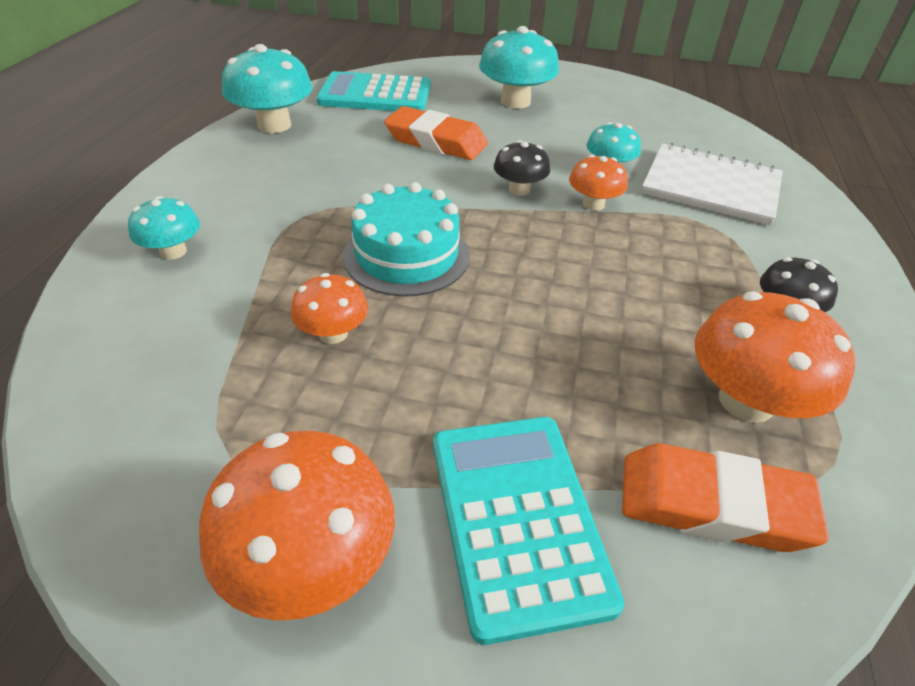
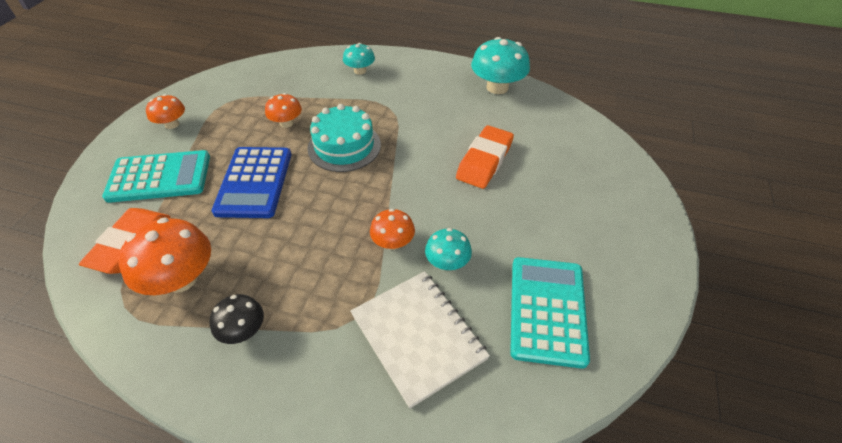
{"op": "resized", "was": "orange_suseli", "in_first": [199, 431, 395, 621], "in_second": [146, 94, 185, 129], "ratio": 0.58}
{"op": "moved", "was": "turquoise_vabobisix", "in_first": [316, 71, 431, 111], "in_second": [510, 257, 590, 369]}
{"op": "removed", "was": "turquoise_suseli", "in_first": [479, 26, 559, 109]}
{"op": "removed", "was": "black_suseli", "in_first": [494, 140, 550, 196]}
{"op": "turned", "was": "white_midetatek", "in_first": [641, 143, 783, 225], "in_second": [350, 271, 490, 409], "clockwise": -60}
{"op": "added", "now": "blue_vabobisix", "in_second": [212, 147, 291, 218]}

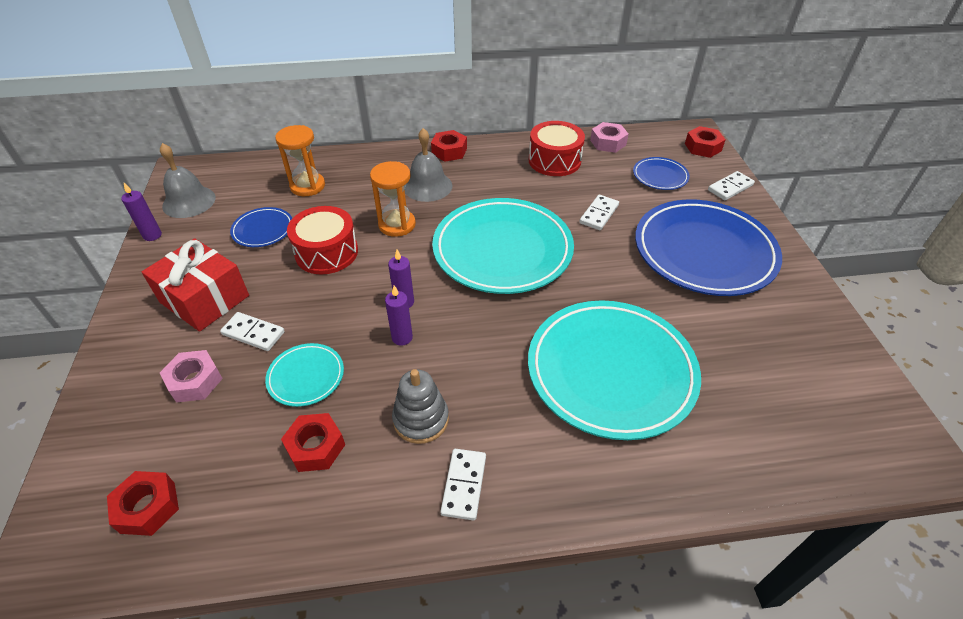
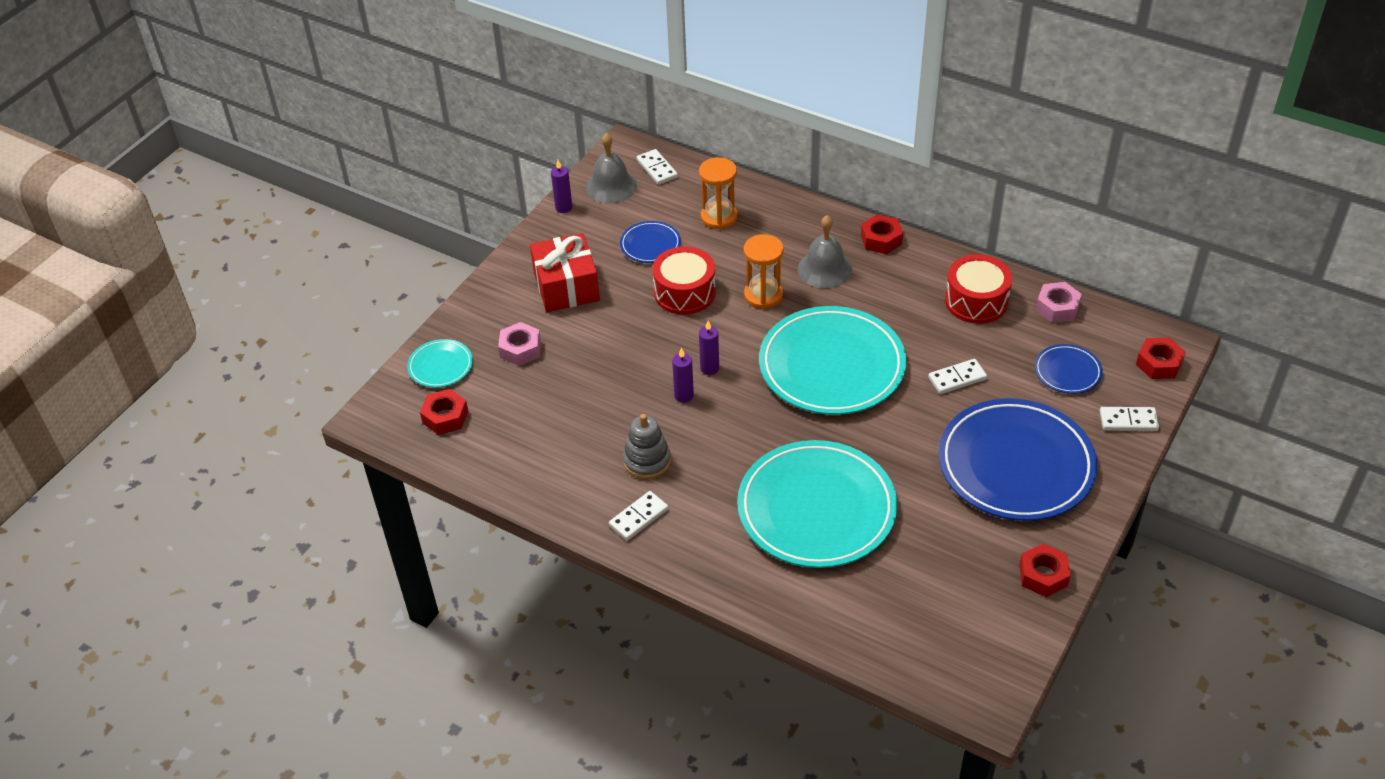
{"op": "moved", "was": "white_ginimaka", "in_first": [220, 312, 285, 351], "in_second": [637, 149, 678, 185]}
{"op": "moved", "was": "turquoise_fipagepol", "in_first": [265, 343, 344, 407], "in_second": [407, 339, 473, 388]}
{"op": "moved", "was": "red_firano", "in_first": [281, 413, 345, 472], "in_second": [1019, 544, 1070, 597]}

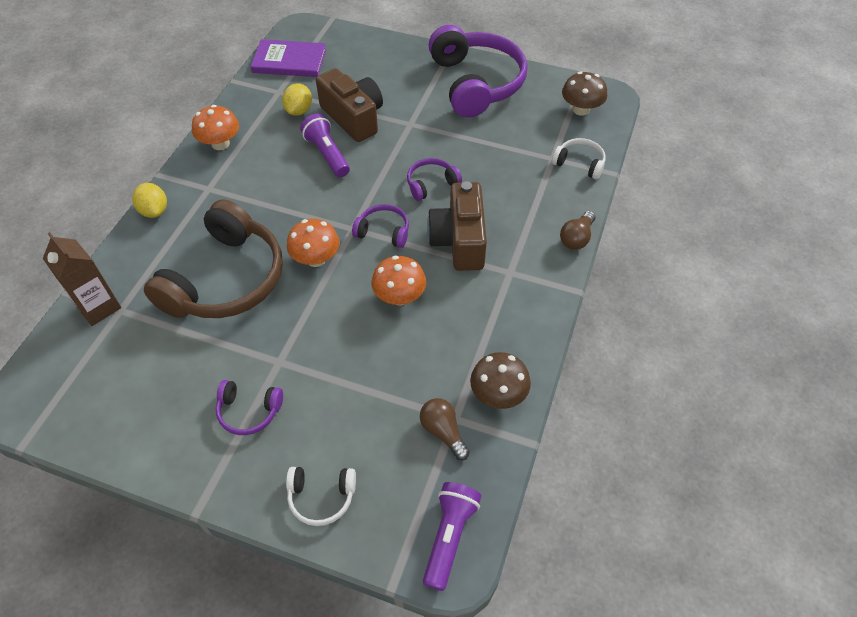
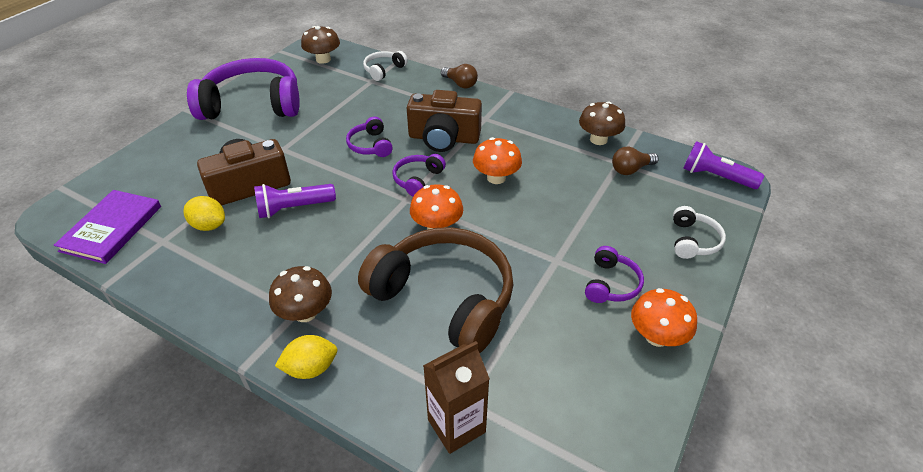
{"op": "moved", "was": "orange_suseli", "in_first": [192, 105, 239, 150], "in_second": [631, 288, 697, 347]}
{"op": "added", "now": "brown_suseli", "in_second": [269, 266, 332, 322]}

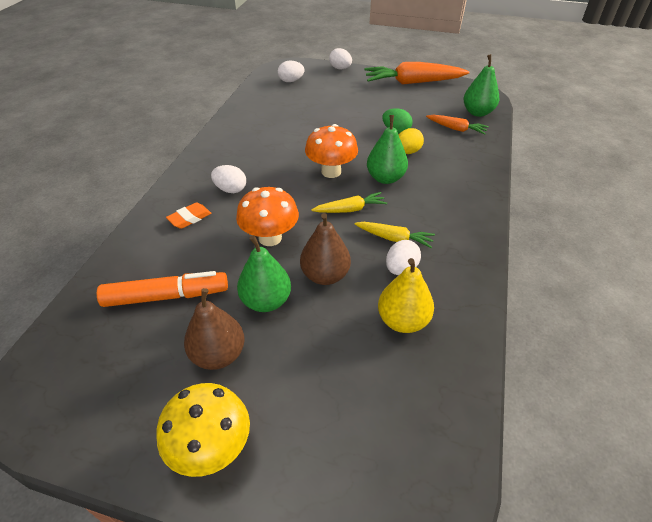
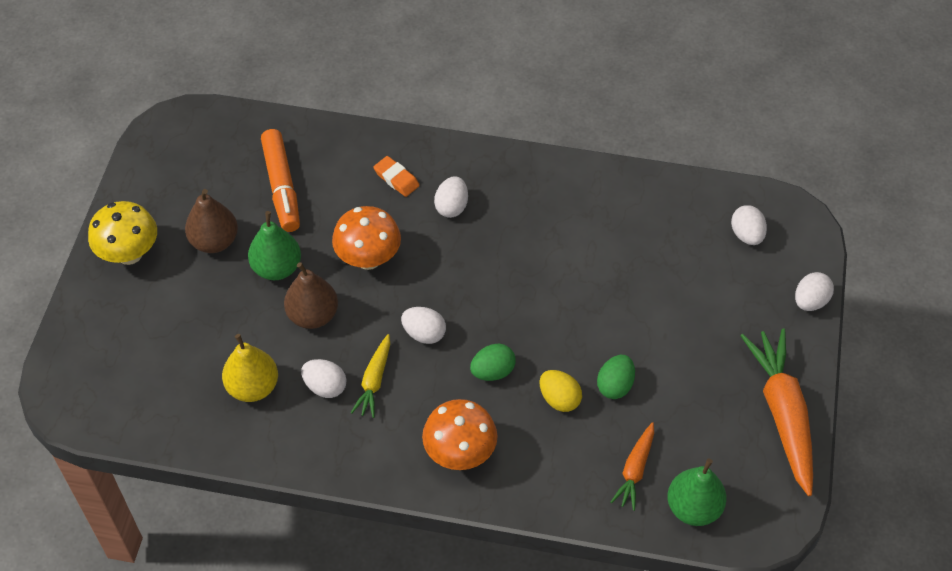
{"op": "moved", "was": "orange_suseli", "in_first": [305, 124, 358, 178], "in_second": [422, 399, 497, 470]}
{"op": "replaced", "was": "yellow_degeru", "now": "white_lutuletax", "in_first": [311, 192, 387, 213], "in_second": [401, 307, 446, 344]}
{"op": "replaced", "was": "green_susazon", "now": "green_lutuletax", "in_first": [367, 115, 408, 184], "in_second": [470, 344, 516, 381]}

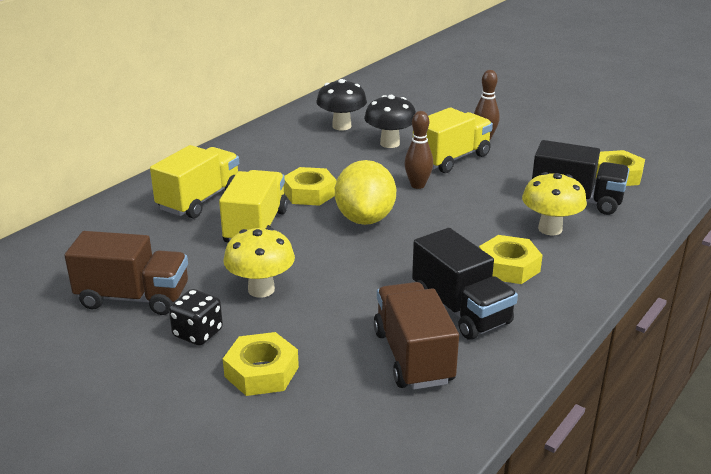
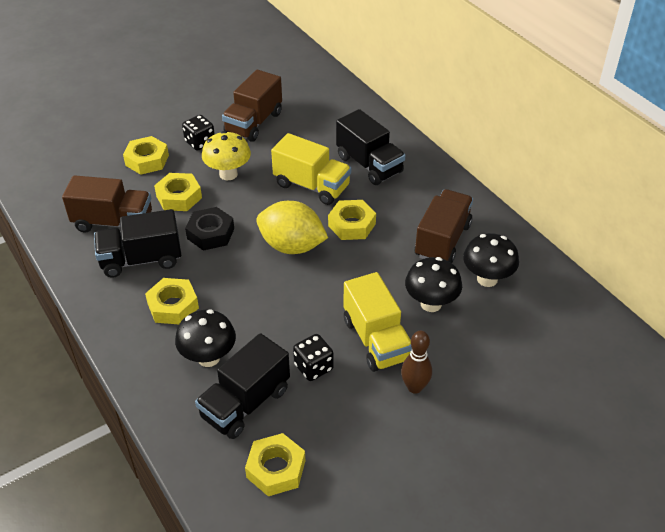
{"op": "recoloured", "was": "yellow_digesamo", "now": "black_digesamo", "in_first": [150, 145, 239, 218], "in_second": [336, 109, 406, 185]}
{"op": "removed", "was": "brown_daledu", "in_first": [404, 111, 433, 189]}
{"op": "recoloured", "was": "yellow_suseli", "now": "black_suseli", "in_first": [522, 172, 587, 235], "in_second": [175, 310, 236, 367]}
{"op": "added", "now": "yellow_firano", "in_second": [154, 173, 202, 211]}
{"op": "added", "now": "black_firano", "in_second": [185, 207, 234, 251]}
{"op": "added", "now": "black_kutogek", "in_second": [293, 334, 334, 381]}
{"op": "added", "now": "brown_digesamo", "in_second": [415, 189, 473, 263]}

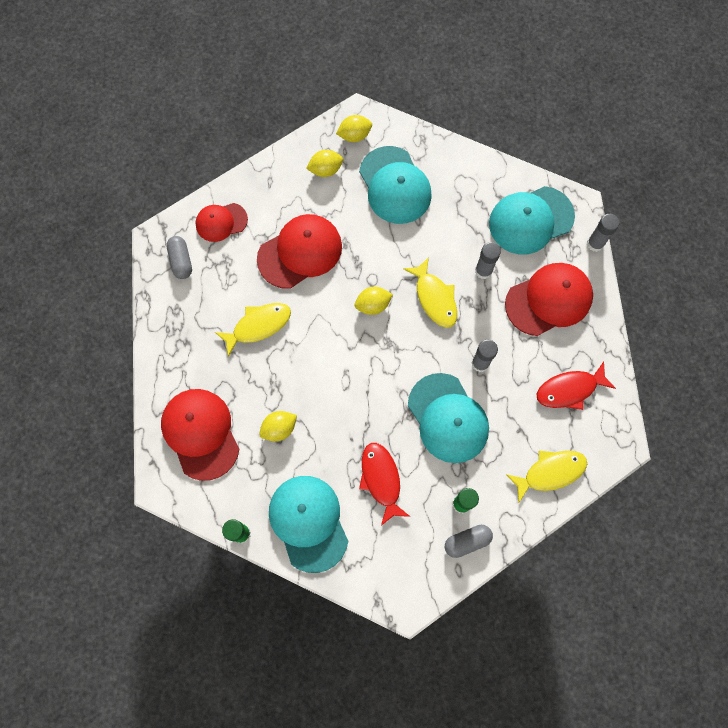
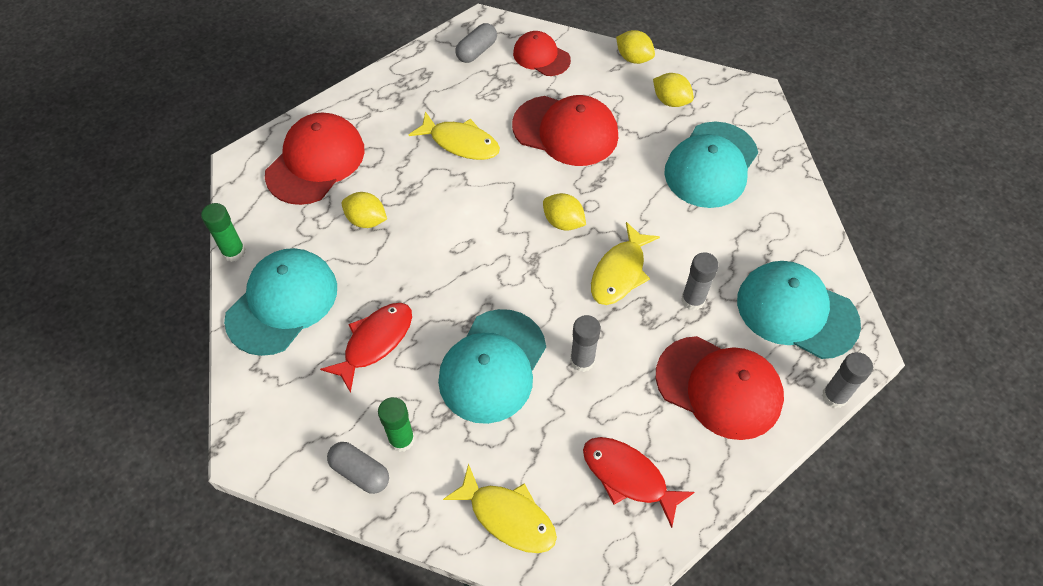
{"op": "moved", "was": "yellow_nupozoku", "in_first": [336, 115, 372, 142], "in_second": [616, 30, 655, 64]}

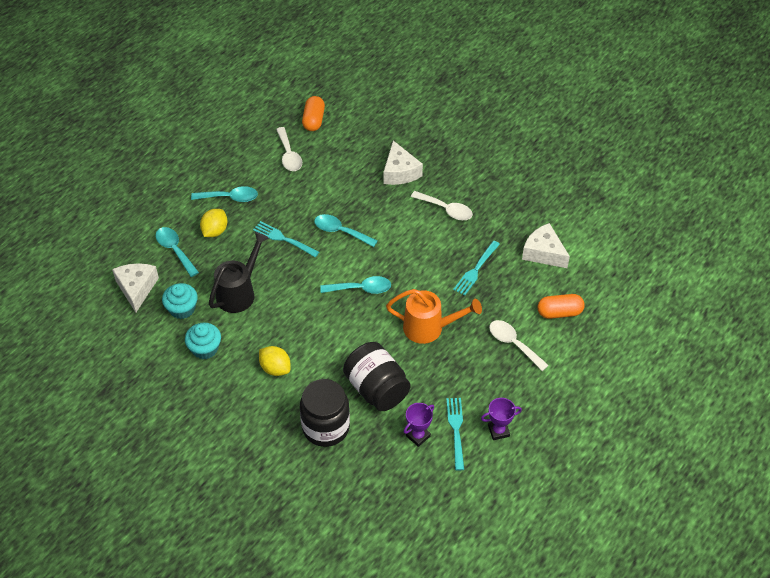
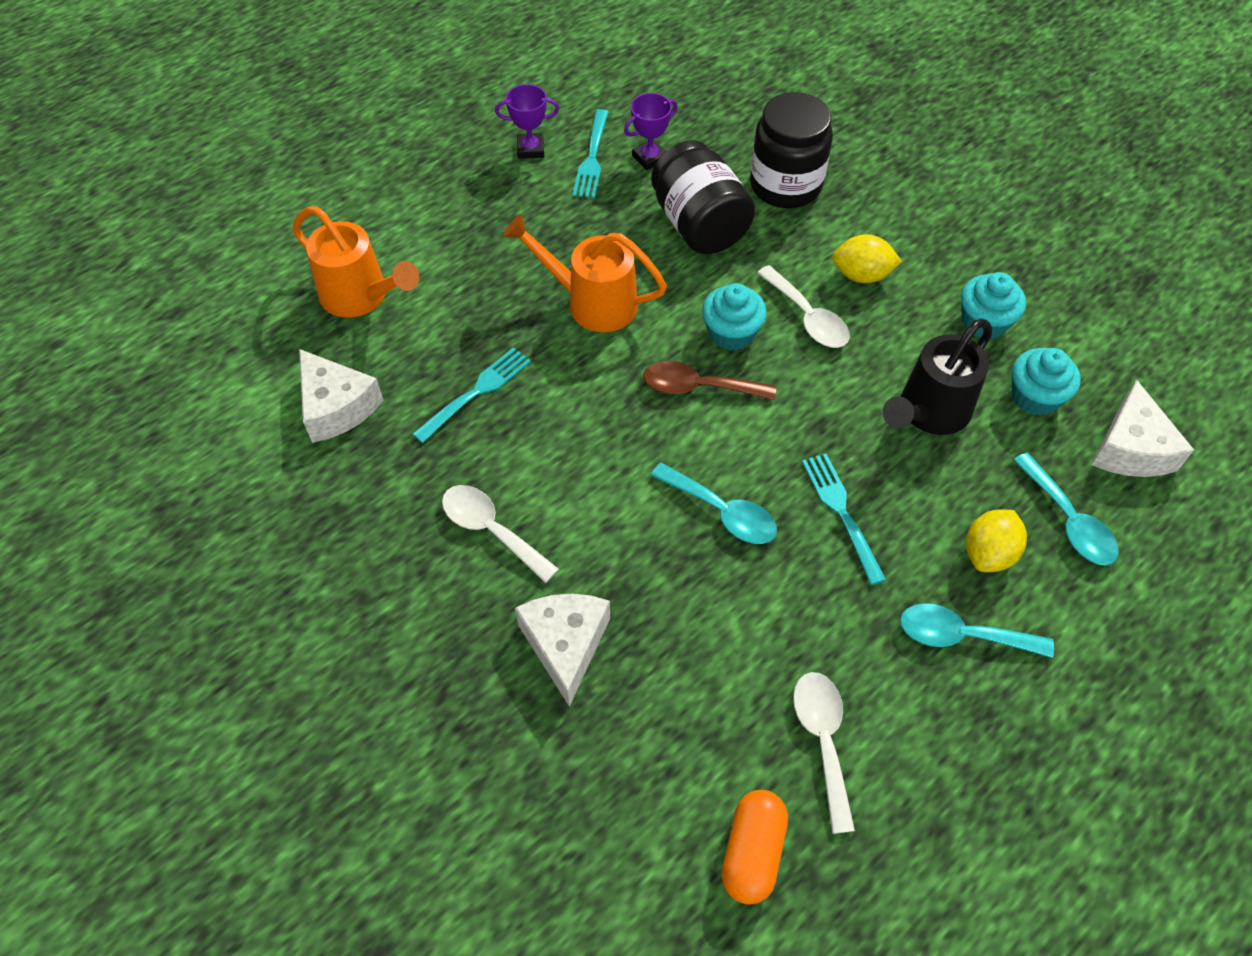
{"op": "turned", "was": "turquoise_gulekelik", "in_first": [253, 221, 319, 257], "in_second": [802, 454, 886, 585], "clockwise": -150}
{"op": "turned", "was": "yellow_nupozoku", "in_first": [259, 346, 291, 376], "in_second": [832, 234, 902, 283], "clockwise": -45}
{"op": "recoloured", "was": "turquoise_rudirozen", "now": "brown_rudirozen", "in_first": [320, 276, 391, 294], "in_second": [643, 361, 776, 400]}
{"op": "moved", "was": "white_rudirozen", "in_first": [489, 320, 549, 371], "in_second": [757, 265, 850, 348]}
{"op": "replaced", "was": "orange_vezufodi", "now": "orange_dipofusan", "in_first": [537, 294, 585, 319], "in_second": [293, 206, 419, 318]}
{"op": "added", "now": "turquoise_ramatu", "in_second": [702, 283, 767, 350]}

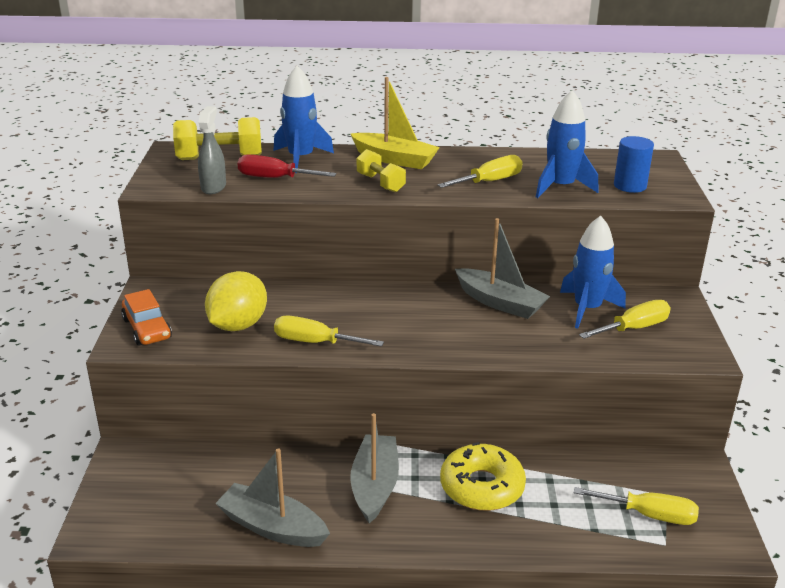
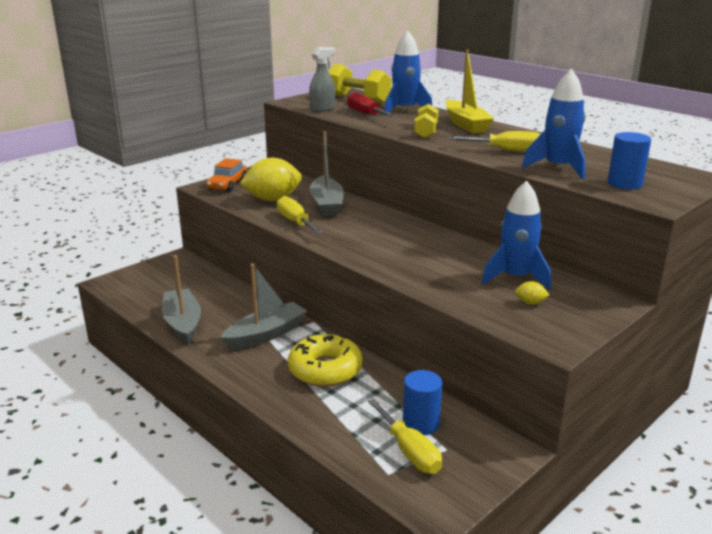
{"op": "moved", "was": "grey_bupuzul", "in_first": [455, 218, 550, 319], "in_second": [309, 132, 344, 216]}
{"op": "replaced", "was": "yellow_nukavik", "now": "yellow_nupozoku", "in_first": [579, 300, 671, 339], "in_second": [515, 281, 549, 305]}
{"op": "added", "now": "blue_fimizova", "in_second": [403, 370, 442, 435]}

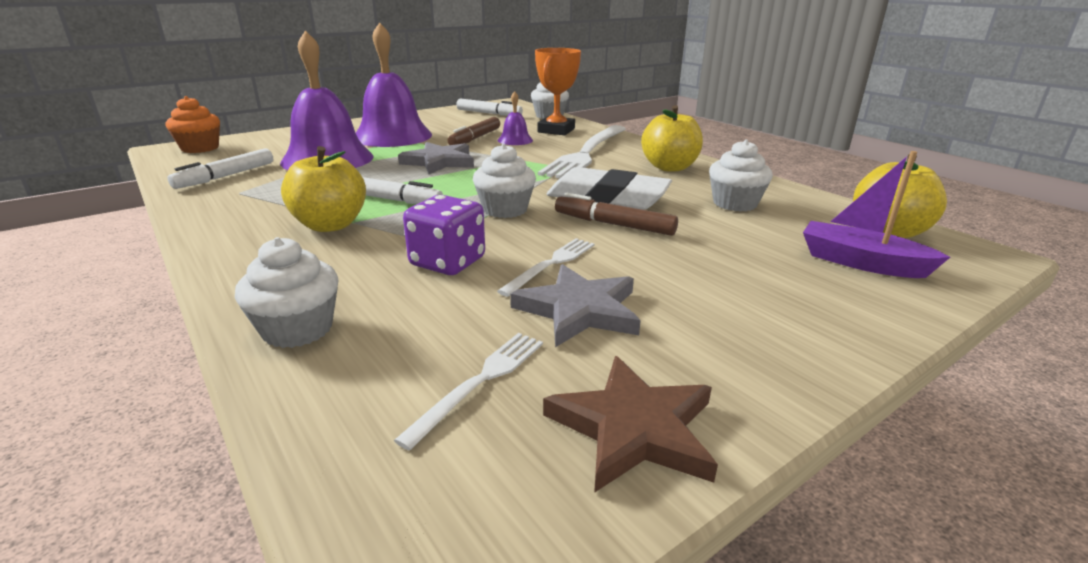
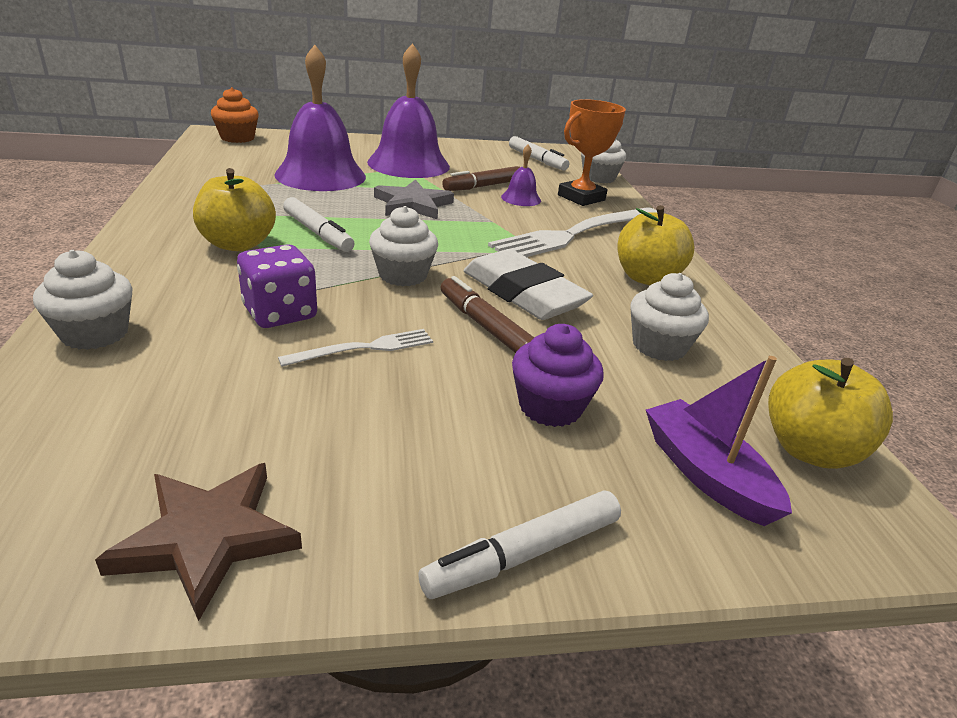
{"op": "moved", "was": "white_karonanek", "in_first": [167, 148, 273, 189], "in_second": [418, 490, 621, 599]}
{"op": "removed", "was": "white_gulekelik", "in_first": [394, 333, 543, 451]}
{"op": "removed", "was": "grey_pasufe", "in_first": [510, 264, 641, 347]}
{"op": "added", "now": "purple_ramatu", "in_second": [512, 324, 604, 427]}

